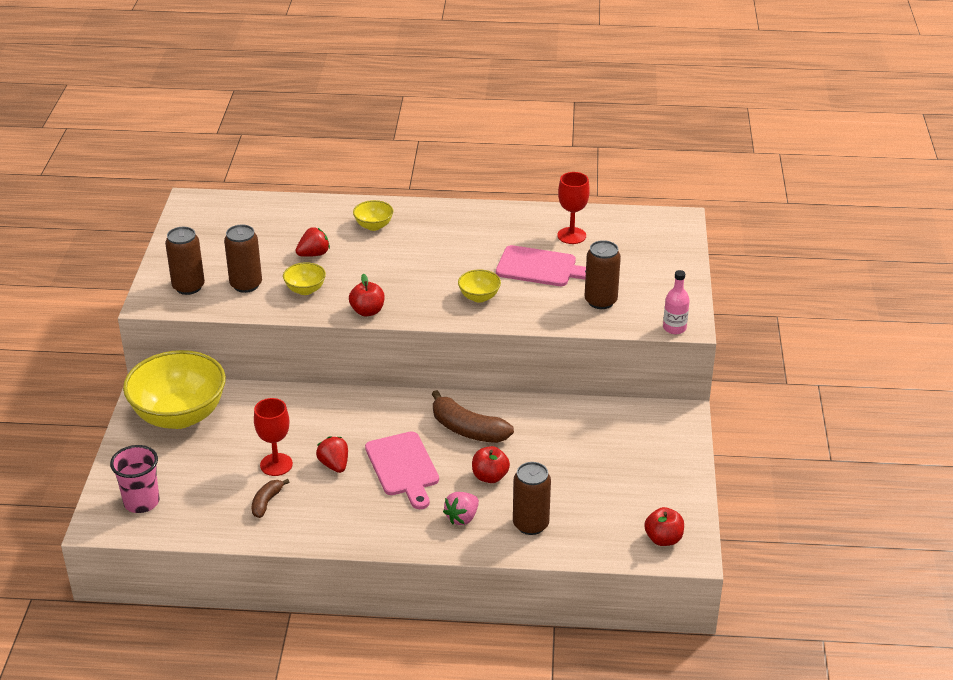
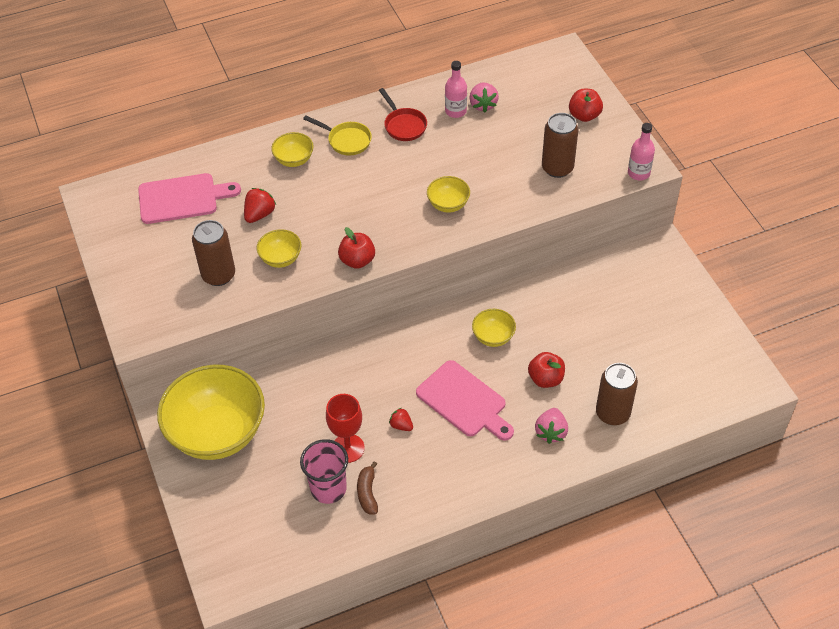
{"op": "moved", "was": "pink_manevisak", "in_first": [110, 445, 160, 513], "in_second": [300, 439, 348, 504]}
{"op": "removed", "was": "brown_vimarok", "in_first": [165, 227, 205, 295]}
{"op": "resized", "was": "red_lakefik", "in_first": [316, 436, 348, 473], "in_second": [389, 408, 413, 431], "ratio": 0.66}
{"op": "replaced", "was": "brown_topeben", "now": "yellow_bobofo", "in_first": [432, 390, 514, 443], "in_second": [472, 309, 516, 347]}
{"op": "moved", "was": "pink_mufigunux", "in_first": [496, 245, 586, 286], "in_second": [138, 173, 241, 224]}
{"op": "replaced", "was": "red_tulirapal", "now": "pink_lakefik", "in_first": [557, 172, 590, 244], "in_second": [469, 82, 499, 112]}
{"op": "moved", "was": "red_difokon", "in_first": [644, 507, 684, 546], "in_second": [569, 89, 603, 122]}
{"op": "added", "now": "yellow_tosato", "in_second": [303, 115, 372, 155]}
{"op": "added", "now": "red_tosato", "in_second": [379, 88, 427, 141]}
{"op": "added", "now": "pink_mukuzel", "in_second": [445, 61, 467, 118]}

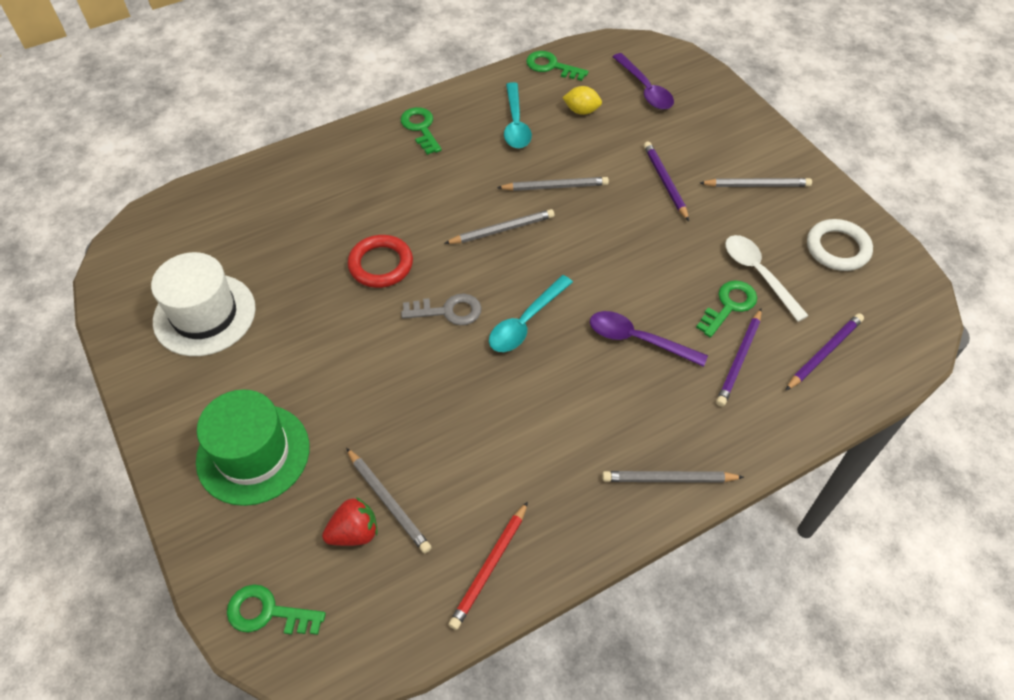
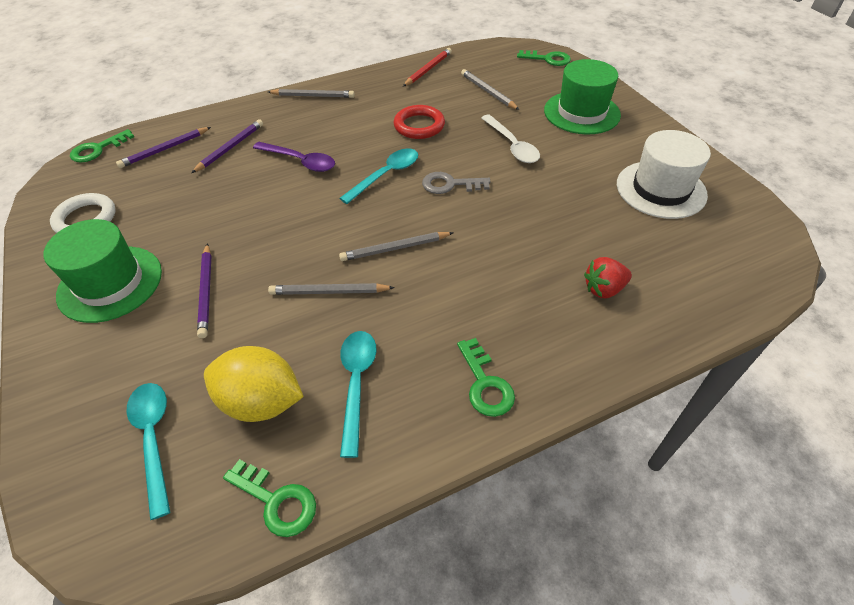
{"op": "moved", "was": "red_lakefik", "in_first": [322, 497, 378, 546], "in_second": [584, 257, 632, 298]}
{"op": "moved", "was": "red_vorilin", "in_first": [348, 235, 413, 288], "in_second": [393, 105, 445, 139]}
{"op": "resized", "was": "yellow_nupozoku", "in_first": [562, 86, 602, 115], "in_second": [204, 346, 304, 422], "ratio": 1.86}
{"op": "recoloured", "was": "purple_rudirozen", "now": "turquoise_rudirozen", "in_first": [613, 53, 674, 110], "in_second": [126, 383, 171, 520]}
{"op": "moved", "was": "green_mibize", "in_first": [696, 280, 757, 338], "in_second": [70, 129, 134, 163]}
{"op": "replaced", "was": "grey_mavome", "now": "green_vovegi", "in_first": [700, 178, 812, 187], "in_second": [43, 219, 162, 323]}
{"op": "moved", "was": "white_rudirozen", "in_first": [725, 235, 809, 322], "in_second": [481, 115, 540, 163]}

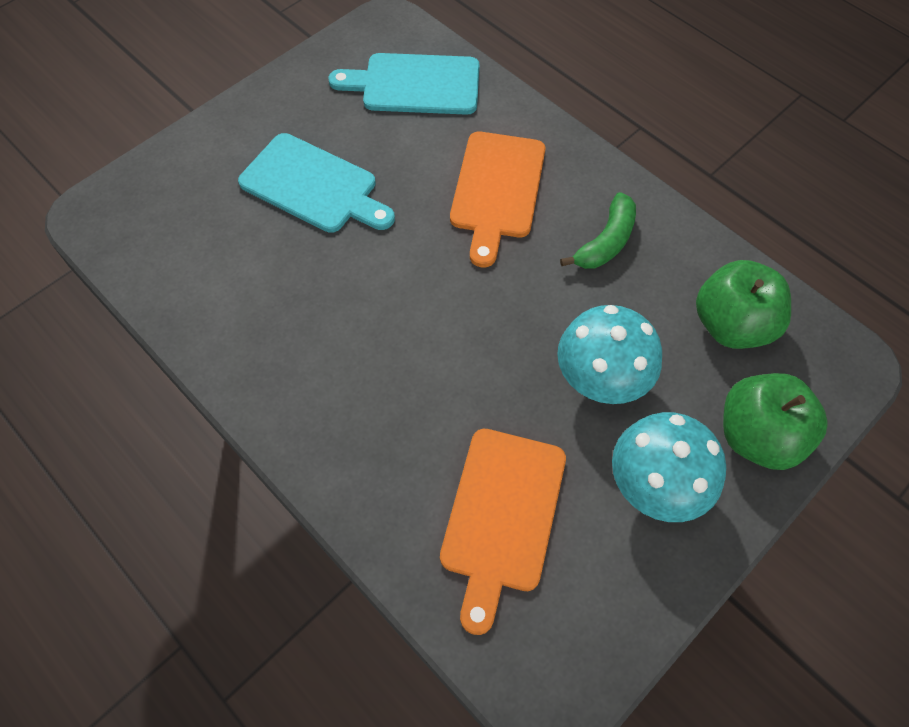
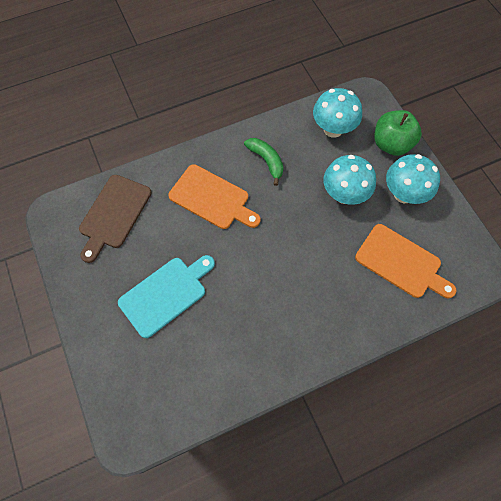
{"op": "recoloured", "was": "turquoise_mufigunux", "now": "brown_mufigunux", "in_first": [328, 53, 480, 115], "in_second": [79, 175, 152, 263]}
{"op": "replaced", "was": "green_difokon", "now": "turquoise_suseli", "in_first": [696, 260, 791, 349], "in_second": [313, 88, 362, 138]}

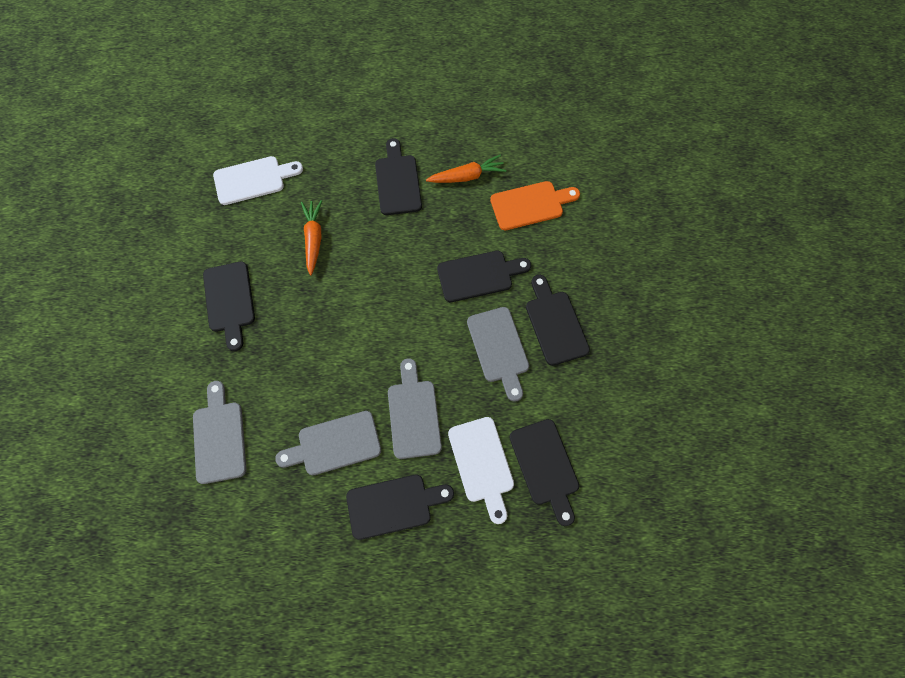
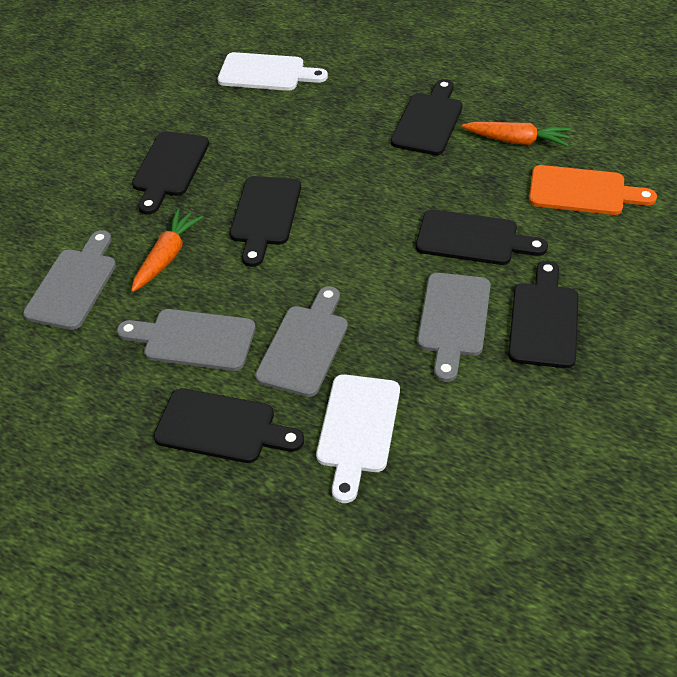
{"op": "moved", "was": "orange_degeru", "in_first": [301, 200, 322, 275], "in_second": [131, 209, 203, 292]}
{"op": "moved", "was": "black_mufigunux", "in_first": [510, 419, 579, 526], "in_second": [230, 176, 301, 267]}

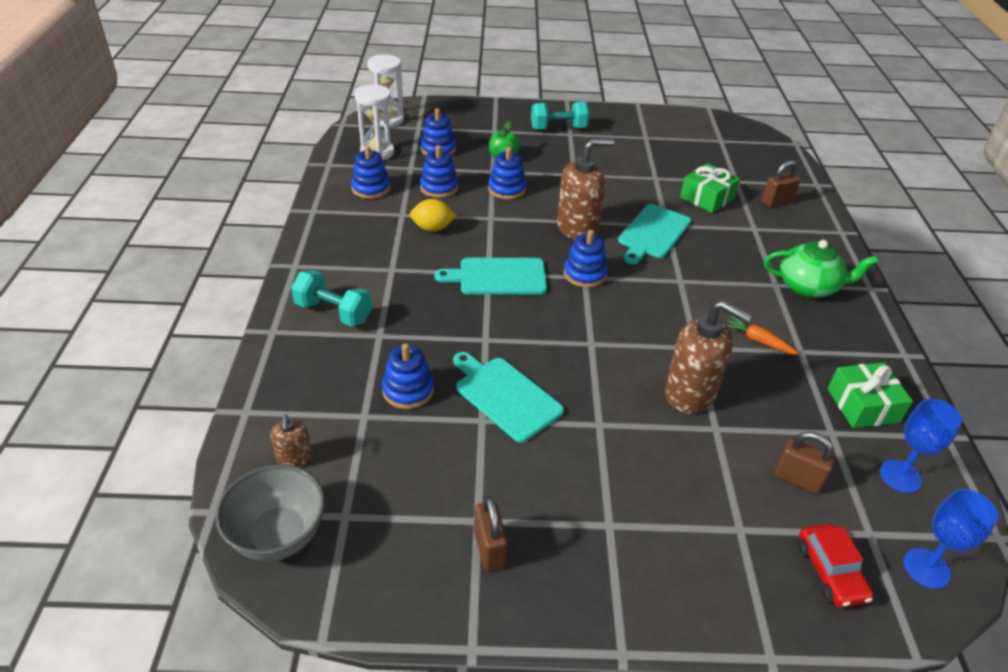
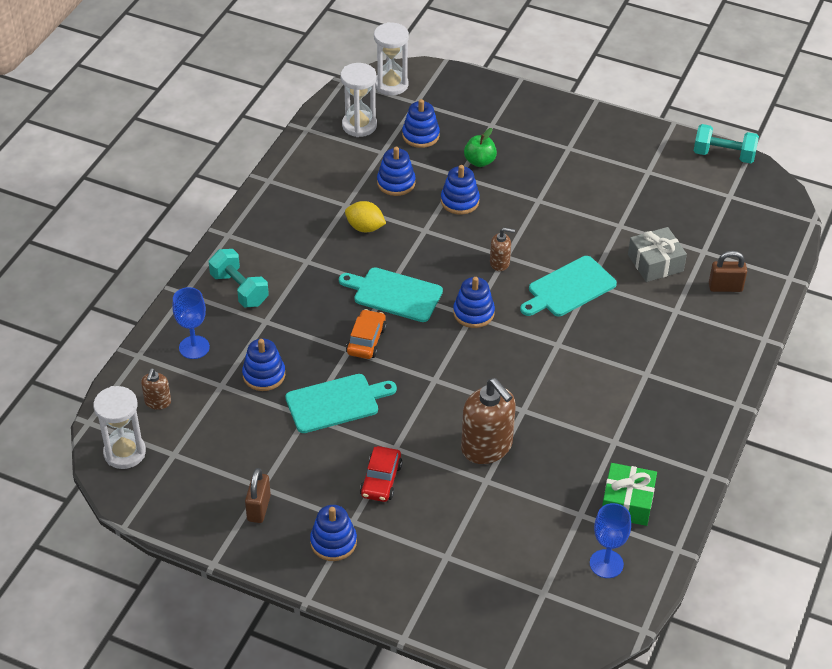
{"op": "replaced", "was": "grey_bobofo", "now": "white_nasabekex", "in_first": [215, 464, 325, 561], "in_second": [93, 386, 146, 469]}
{"op": "moved", "was": "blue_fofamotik", "in_first": [351, 146, 390, 199], "in_second": [310, 505, 357, 561]}
{"op": "turned", "was": "turquoise_mufigunux", "in_first": [453, 352, 564, 443], "in_second": [285, 374, 397, 433], "clockwise": 90}
{"op": "moved", "was": "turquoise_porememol", "in_first": [531, 102, 589, 130], "in_second": [694, 124, 759, 163]}
{"op": "resized", "was": "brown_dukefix", "in_first": [557, 139, 614, 240], "in_second": [490, 228, 515, 271], "ratio": 0.5}
{"op": "recoloured", "was": "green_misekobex", "now": "grey_misekobex", "in_first": [680, 163, 740, 213], "in_second": [628, 227, 687, 282]}
{"op": "removed", "was": "orange_degeru", "in_first": [727, 316, 799, 355]}
{"op": "removed", "was": "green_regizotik", "in_first": [764, 240, 878, 298]}
{"op": "removed", "was": "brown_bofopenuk", "in_first": [774, 432, 835, 494]}
{"op": "moved", "was": "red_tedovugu", "in_first": [798, 524, 873, 607], "in_second": [360, 446, 402, 502]}
{"op": "moved", "was": "blue_tulirapal", "in_first": [904, 489, 998, 589], "in_second": [172, 287, 210, 359]}
{"op": "added", "now": "orange_tedovugu", "in_second": [346, 309, 387, 359]}

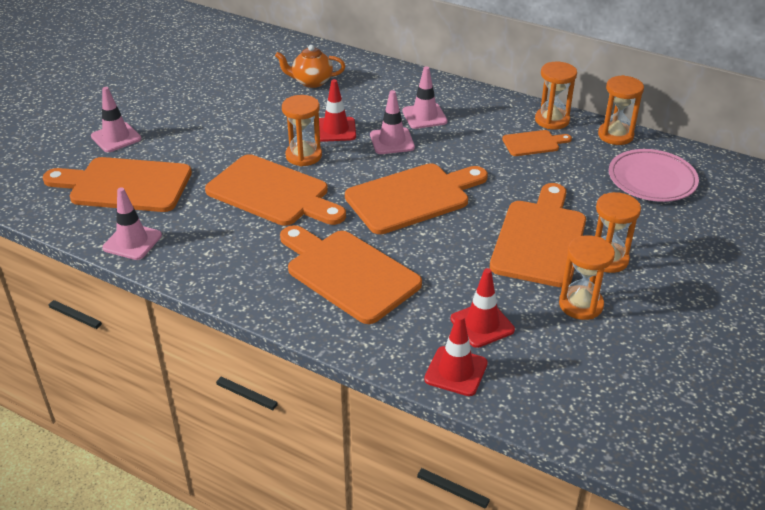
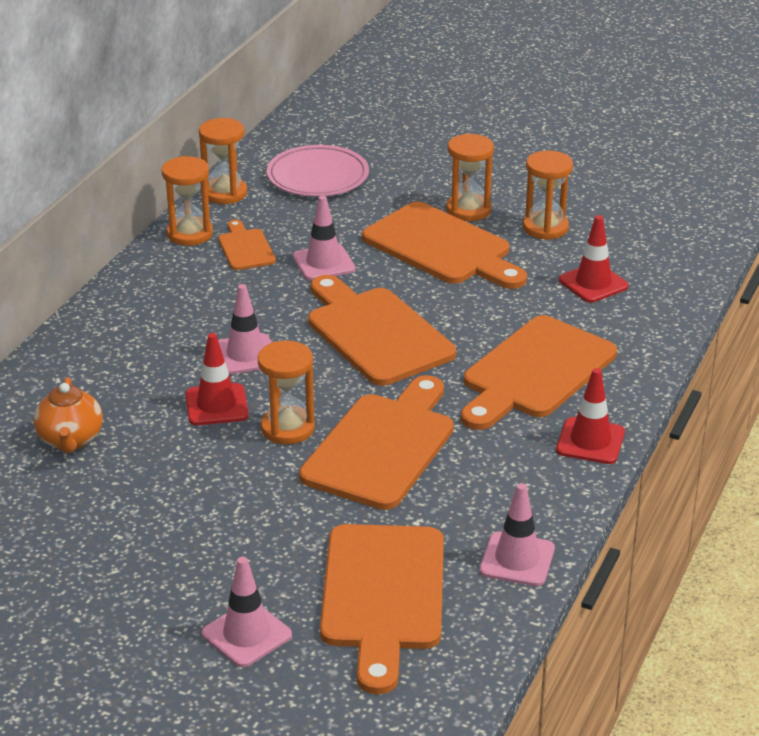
{"op": "moved", "was": "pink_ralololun", "in_first": [402, 66, 448, 129], "in_second": [293, 196, 356, 281]}
{"op": "moved", "was": "red_ralololun", "in_first": [424, 314, 488, 396], "in_second": [556, 368, 625, 464]}
{"op": "turned", "was": "orange_mufigunux", "in_first": [490, 183, 586, 287], "in_second": [362, 202, 527, 289], "clockwise": -150}

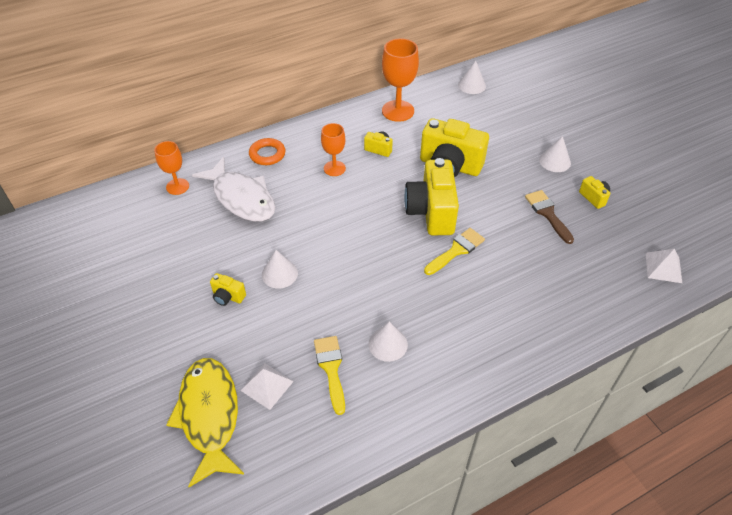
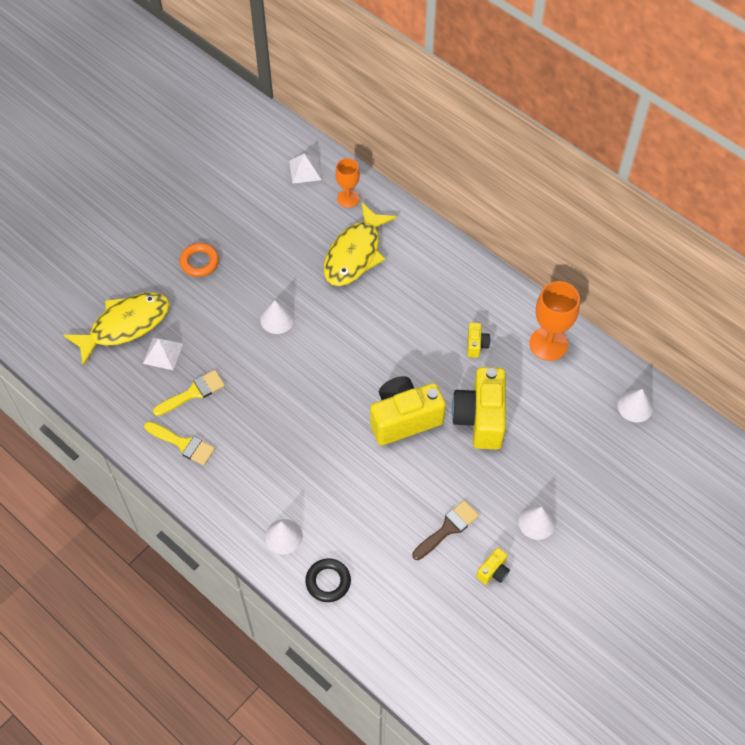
{"op": "recoloured", "was": "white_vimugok", "now": "yellow_vimugok", "in_first": [192, 157, 275, 222], "in_second": [324, 202, 397, 286]}
{"op": "removed", "was": "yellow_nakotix", "in_first": [210, 273, 246, 306]}
{"op": "moved", "was": "orange_vorilin", "in_first": [249, 138, 286, 165], "in_second": [180, 243, 219, 277]}
{"op": "removed", "was": "orange_tulirapal", "in_first": [321, 123, 346, 176]}
{"op": "moved", "was": "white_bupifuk", "in_first": [369, 322, 408, 362], "in_second": [265, 519, 303, 554]}
{"op": "moved", "was": "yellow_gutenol", "in_first": [424, 228, 485, 275], "in_second": [144, 422, 215, 465]}
{"op": "moved", "was": "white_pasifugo", "in_first": [646, 249, 682, 283], "in_second": [289, 153, 322, 184]}
{"op": "added", "now": "black_vorilin", "in_second": [305, 558, 351, 602]}

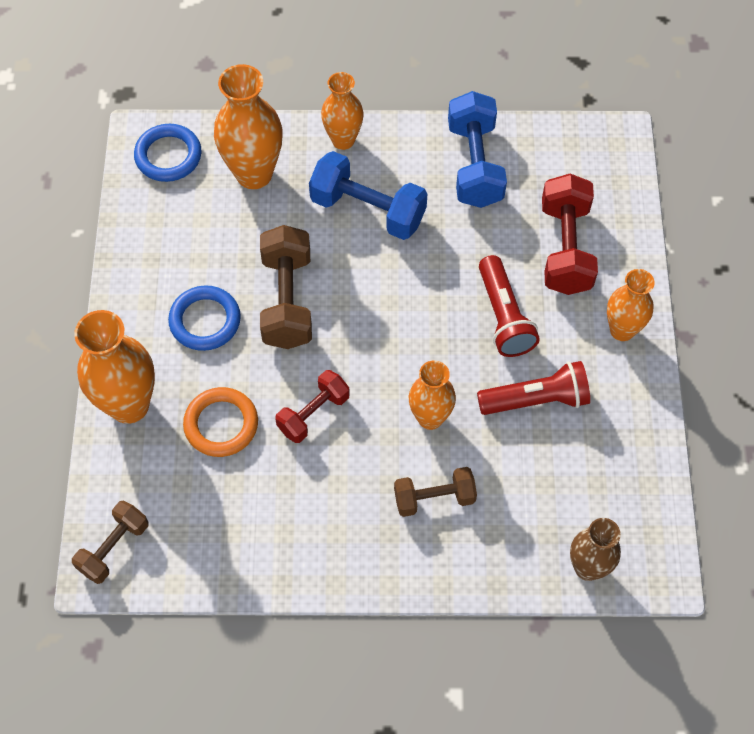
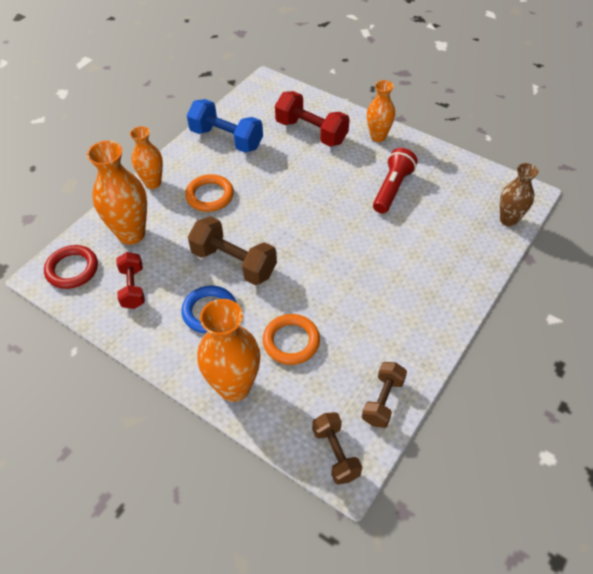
{"op": "recoloured", "was": "blue_vorilin", "now": "red_vorilin", "in_first": [134, 124, 202, 182], "in_second": [44, 245, 98, 289]}
{"op": "moved", "was": "red_porememol", "in_first": [275, 370, 350, 443], "in_second": [116, 252, 145, 309]}
{"op": "replaced", "was": "blue_porememol", "now": "orange_vorilin", "in_first": [309, 151, 427, 240], "in_second": [185, 174, 234, 212]}
{"op": "moved", "was": "brown_porememol", "in_first": [394, 467, 477, 517], "in_second": [362, 362, 407, 428]}
{"op": "removed", "was": "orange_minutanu", "in_first": [409, 361, 456, 430]}
{"op": "removed", "was": "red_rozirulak", "in_first": [479, 255, 540, 357]}

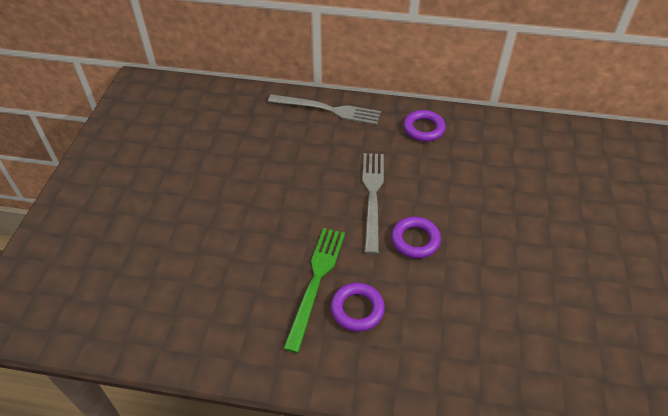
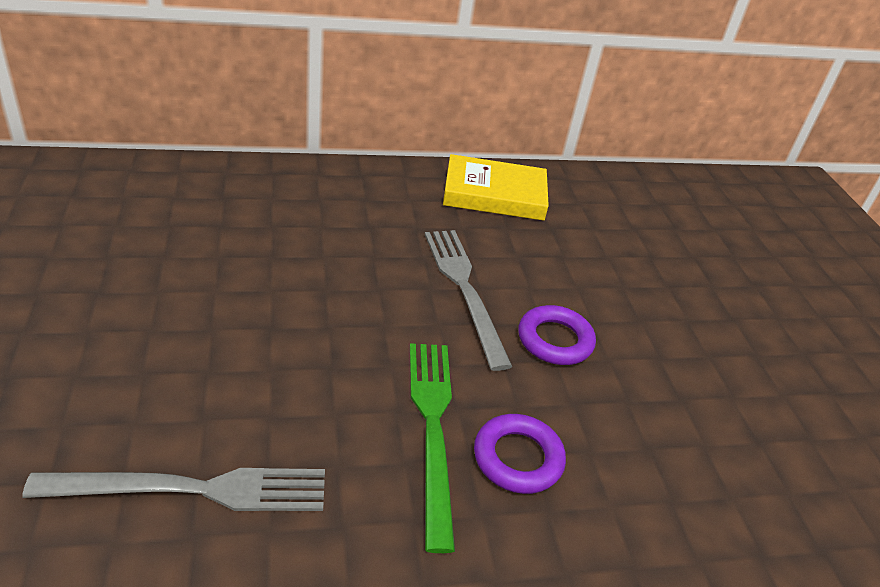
{"op": "moved", "was": "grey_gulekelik", "in_first": [268, 94, 381, 125], "in_second": [22, 468, 325, 511]}
{"op": "replaced", "was": "purple_vorilin", "now": "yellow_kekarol", "in_first": [403, 110, 446, 142], "in_second": [443, 154, 549, 221]}

